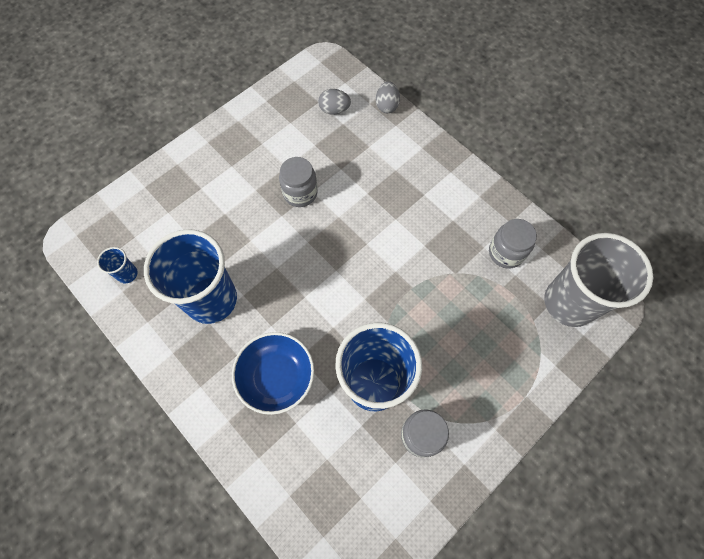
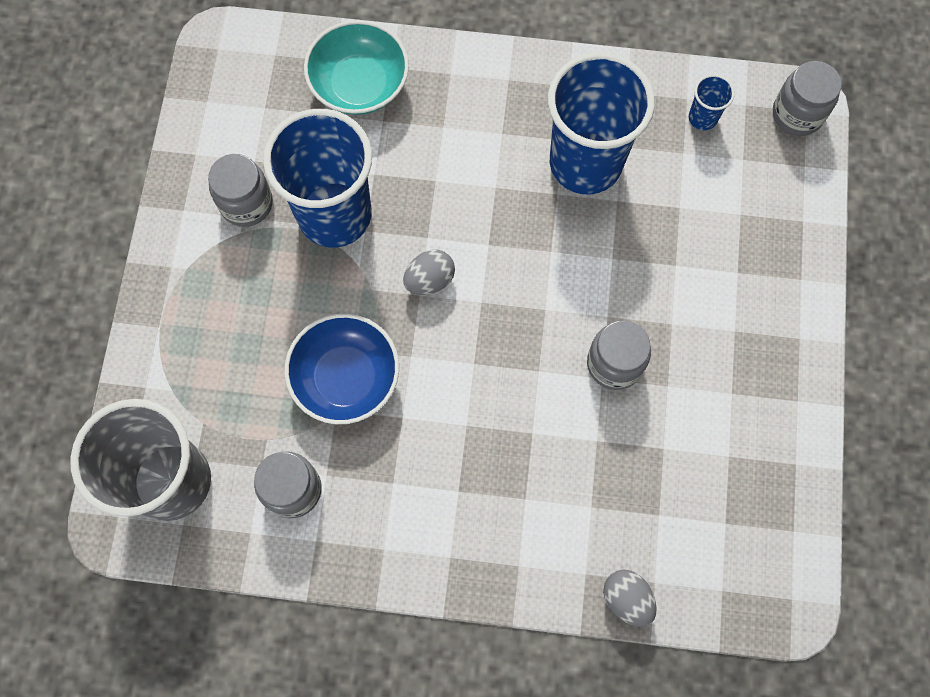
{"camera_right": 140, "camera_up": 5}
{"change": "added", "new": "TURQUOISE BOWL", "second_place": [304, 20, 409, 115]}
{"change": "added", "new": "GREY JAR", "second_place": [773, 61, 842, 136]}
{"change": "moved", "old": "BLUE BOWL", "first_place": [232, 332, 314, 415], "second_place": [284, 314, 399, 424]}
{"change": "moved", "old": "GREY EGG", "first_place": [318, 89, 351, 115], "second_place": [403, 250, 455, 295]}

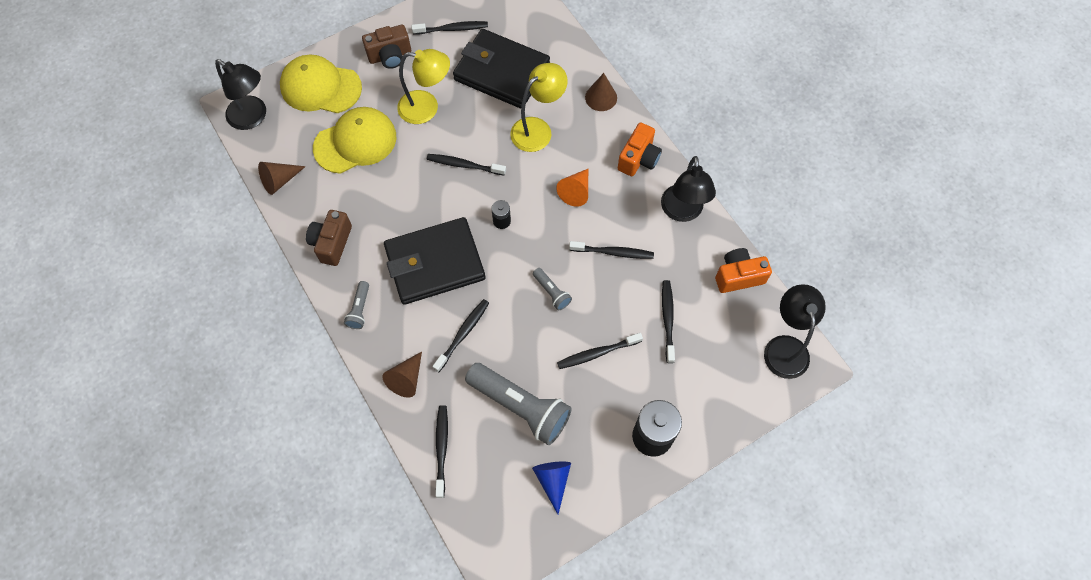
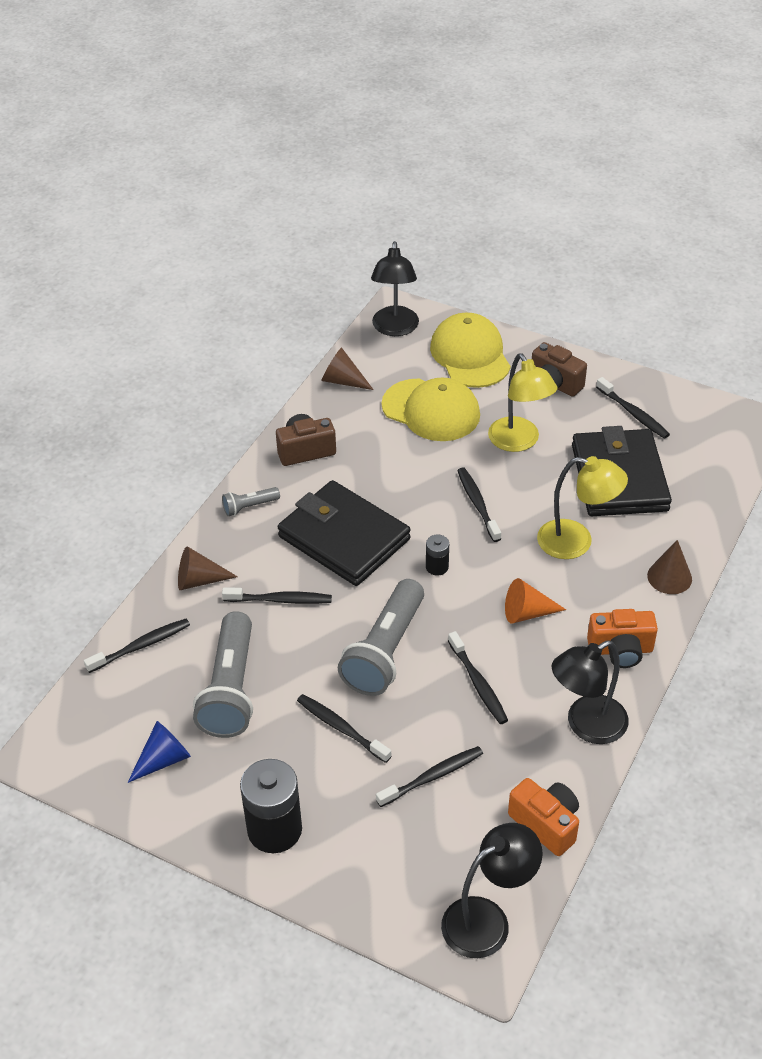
{"camera_right": 60, "camera_up": -20}
{"change": "resized", "old": "GREY FLASHLIGHT", "first_place": [533, 268, 572, 310], "second_place": [338, 579, 424, 696], "factor": 2.15}

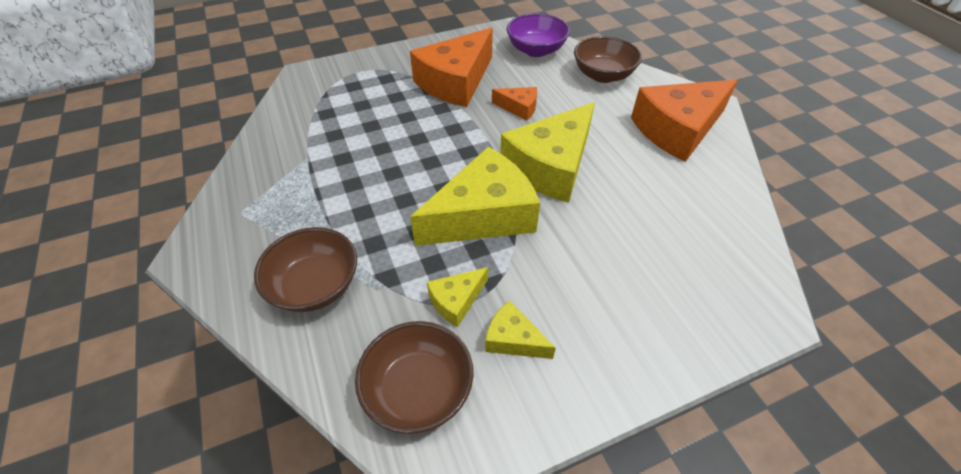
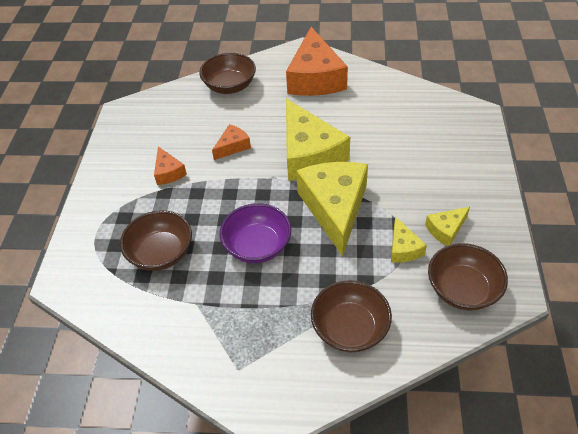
{"camera_right": -60, "camera_up": 0}
{"change": "added", "new": "BROWN BOWL", "second_place": [120, 210, 192, 271]}
{"change": "moved", "old": "PURPLE BOWL", "first_place": [507, 13, 570, 57], "second_place": [220, 203, 291, 263]}
{"change": "resized", "old": "ORANGE CHEESE", "first_place": [410, 28, 493, 107], "second_place": [154, 146, 187, 185], "factor": 0.46}

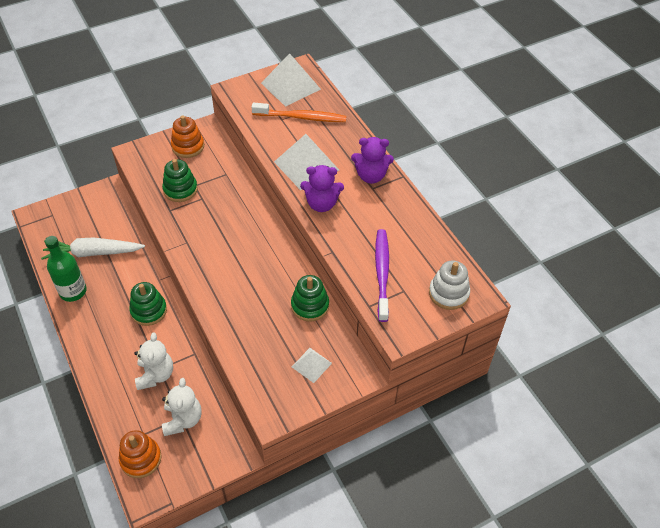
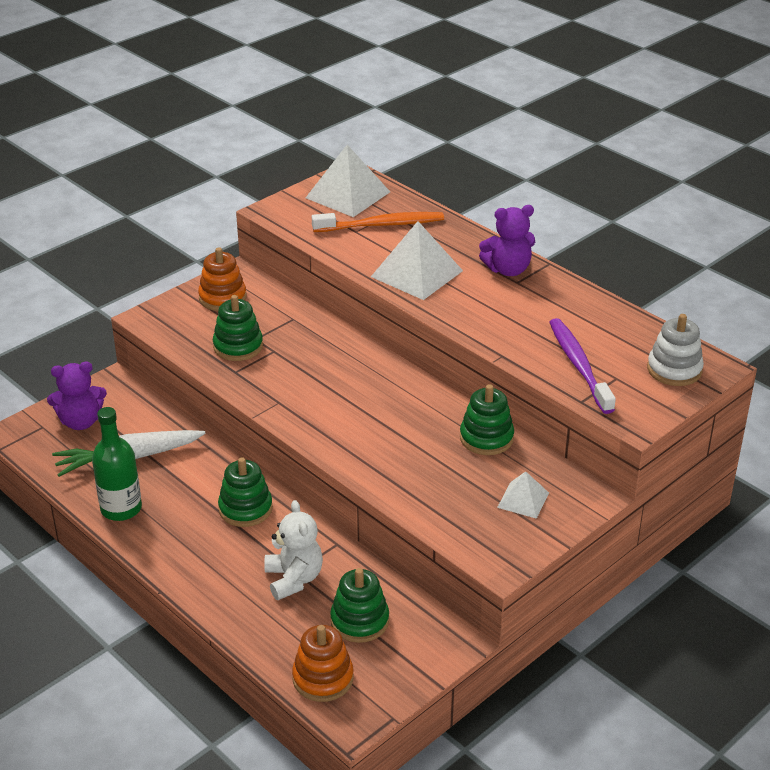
{"camera_right": -15, "camera_up": -15}
{"change": "moved", "old": "PURPLE TEDDY BEAR", "first_place": [300, 165, 344, 212], "second_place": [47, 362, 107, 430]}
{"change": "replaced", "old": "WHITE TEDDY BEAR", "new": "GREEN STACKING TOY", "first_place": [162, 378, 202, 436], "second_place": [330, 568, 389, 643]}

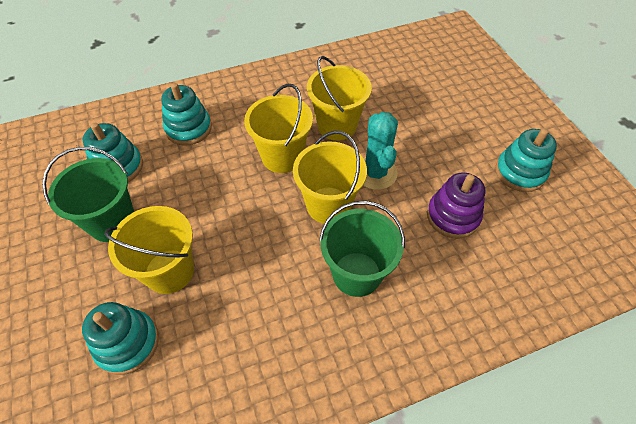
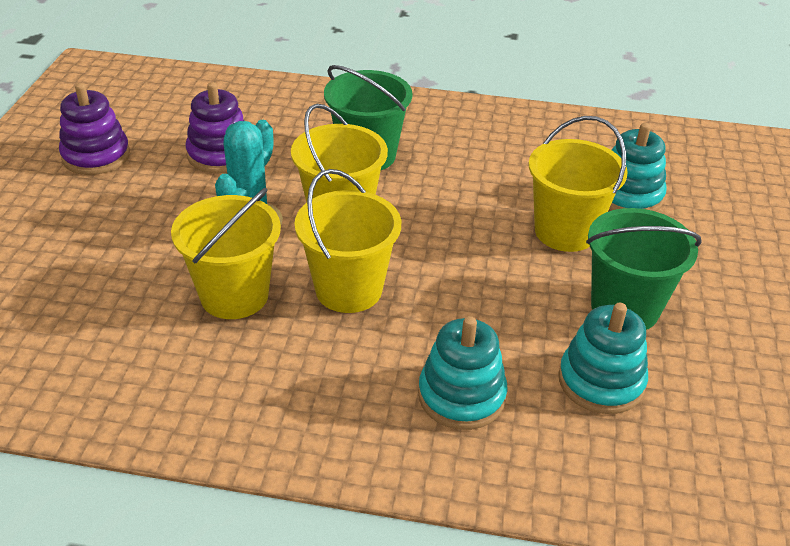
{"camera_right": -150, "camera_up": -15}
{"change": "recoloured", "old": "TURQUOISE STACKING TOY", "new": "PURPLE STACKING TOY", "first_place": [495, 128, 557, 192], "second_place": [59, 83, 130, 175]}

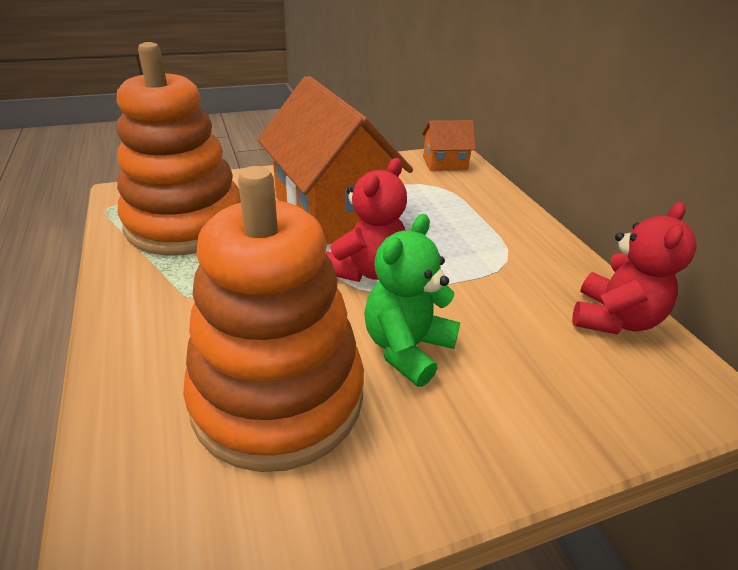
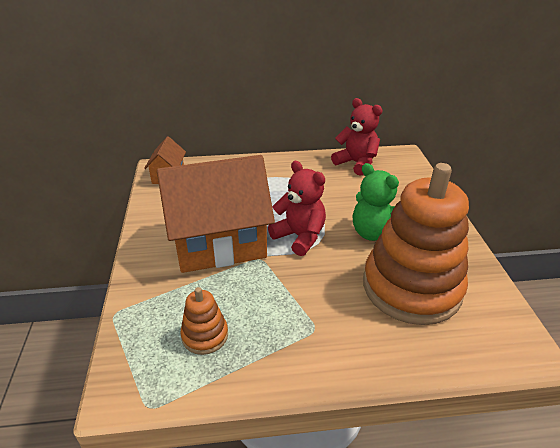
{"camera_right": -75, "camera_up": 0}
{"change": "resized", "old": "ORANGE STACKING TOY", "first_place": [117, 42, 241, 256], "second_place": [180, 287, 228, 355], "factor": 0.43}

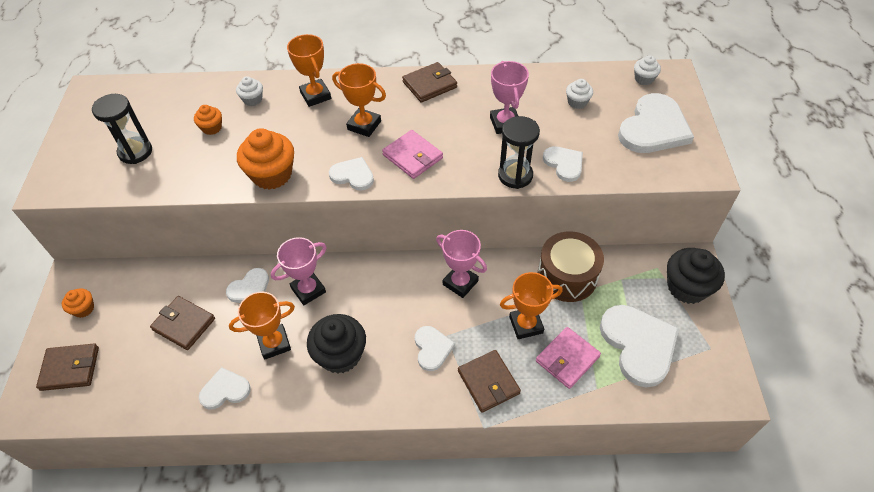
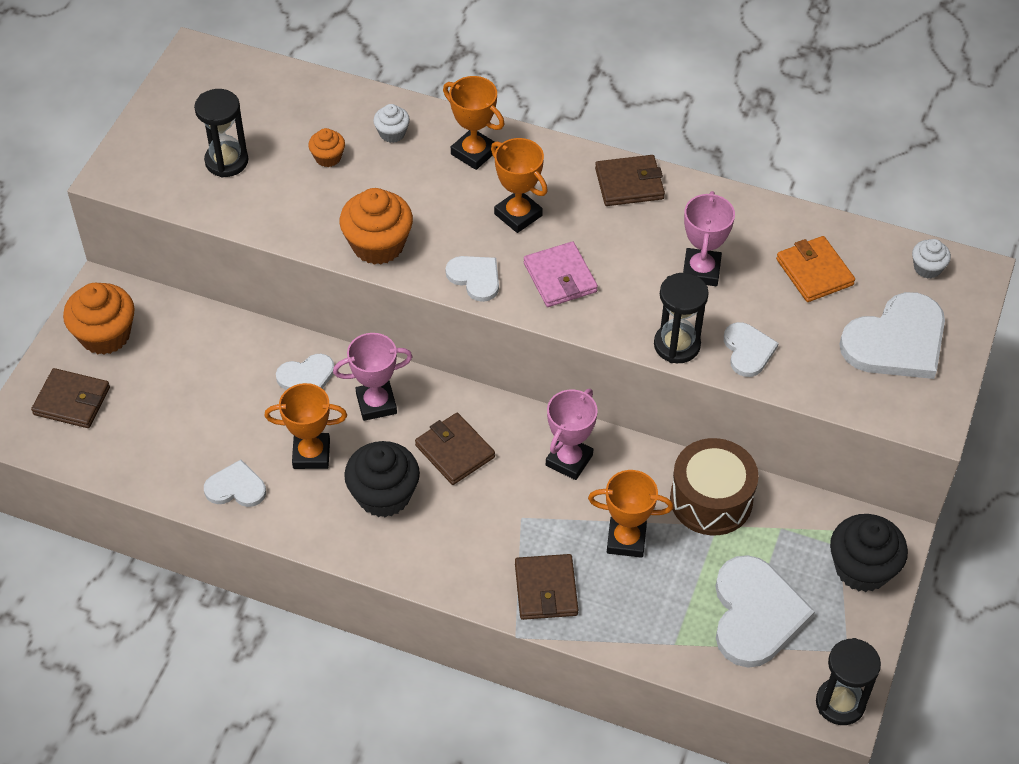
{"camera_right": 20, "camera_up": 0}
{"change": "removed", "old": "WHITE HEART", "first_place": [415, 326, 455, 371]}
{"change": "removed", "old": "PINK WALLET", "first_place": [536, 327, 601, 389]}
{"change": "added", "new": "BLACK HOURGLASS", "second_place": [816, 638, 881, 725]}
{"change": "moved", "old": "BROWN WALLET", "first_place": [150, 296, 215, 350], "second_place": [415, 413, 495, 485]}
{"change": "replaced", "old": "WHITE CUPCAKE", "new": "ORANGE WALLET", "first_place": [566, 79, 593, 109], "second_place": [776, 236, 855, 302]}
{"change": "turned", "old": "ORANGE TROPHY", "first_place": [287, 34, 331, 107], "second_place": [443, 76, 504, 170], "degrees": -45}
{"change": "turned", "old": "PINK TROPHY", "first_place": [436, 230, 487, 298], "second_place": [546, 389, 598, 480], "degrees": 60}
{"change": "resized", "old": "ORANGE CUPCAKE", "first_place": [62, 288, 94, 318], "second_place": [63, 283, 135, 355], "factor": 1.92}

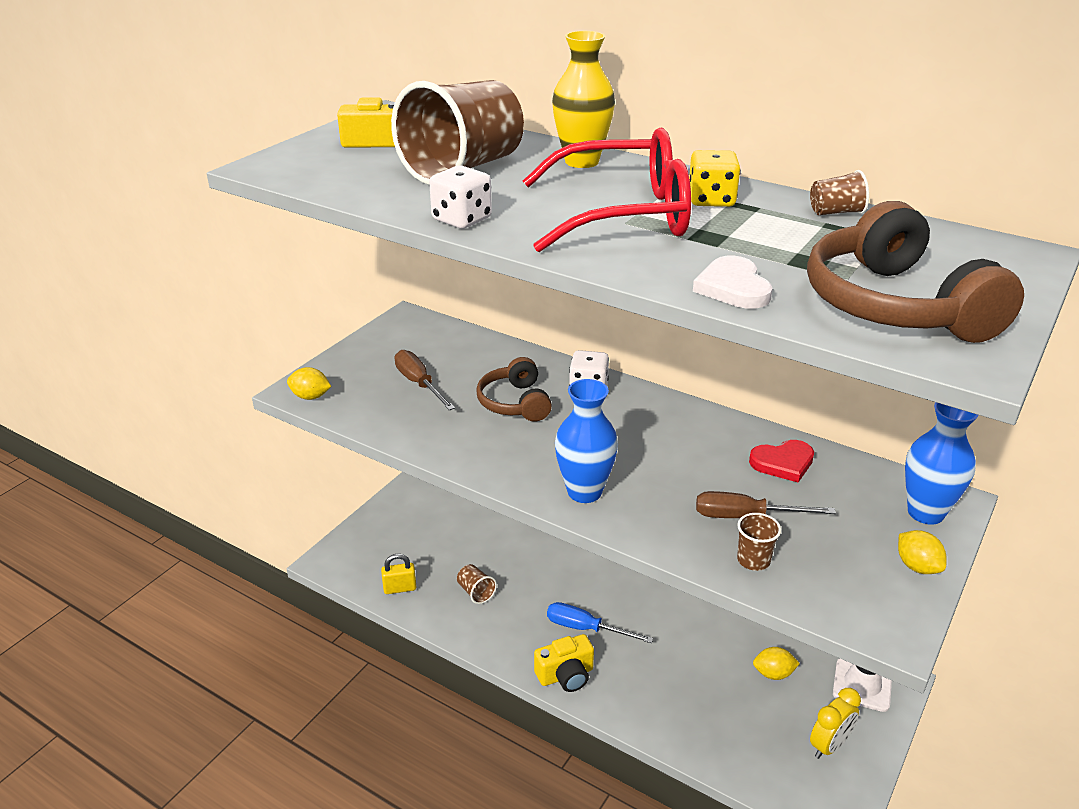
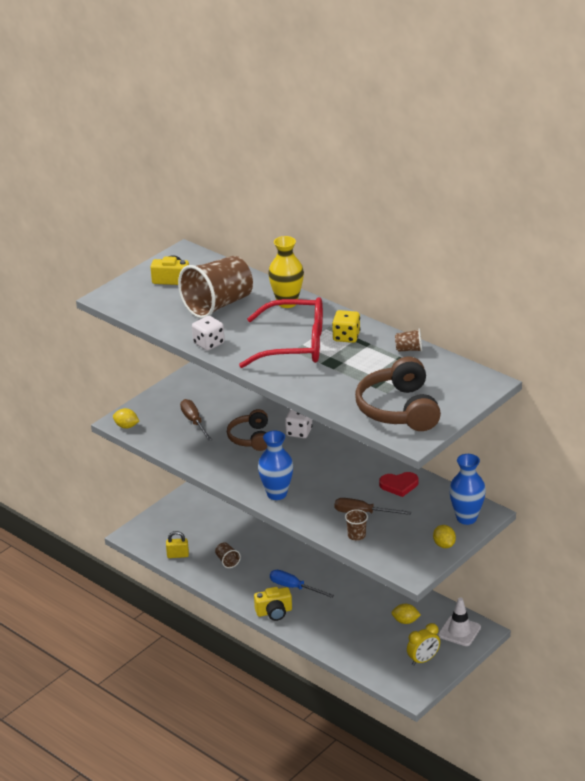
{"camera_right": 10, "camera_up": 0}
{"change": "removed", "old": "WHITE HEART", "first_place": [693, 256, 773, 309]}

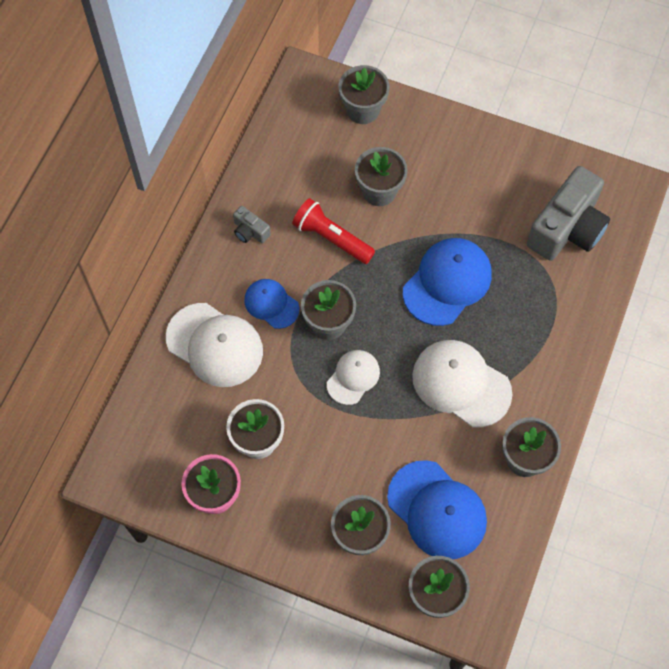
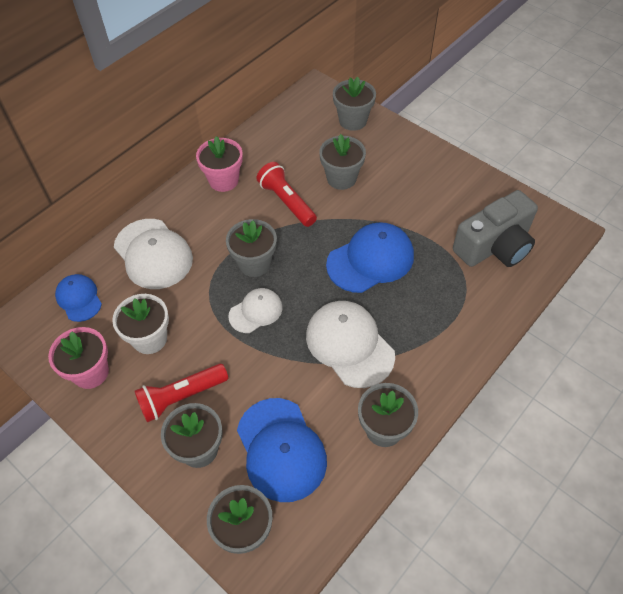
{"camera_right": 20, "camera_up": -10}
{"change": "added", "new": "RED FLASHLIGHT", "second_place": [135, 364, 228, 423]}
{"change": "moved", "old": "BLUE CAP", "first_place": [244, 279, 299, 329], "second_place": [55, 274, 102, 322]}
{"change": "replaced", "old": "GREY CAMERA", "new": "PINK FLOWER POT", "first_place": [233, 206, 271, 243], "second_place": [196, 136, 243, 192]}

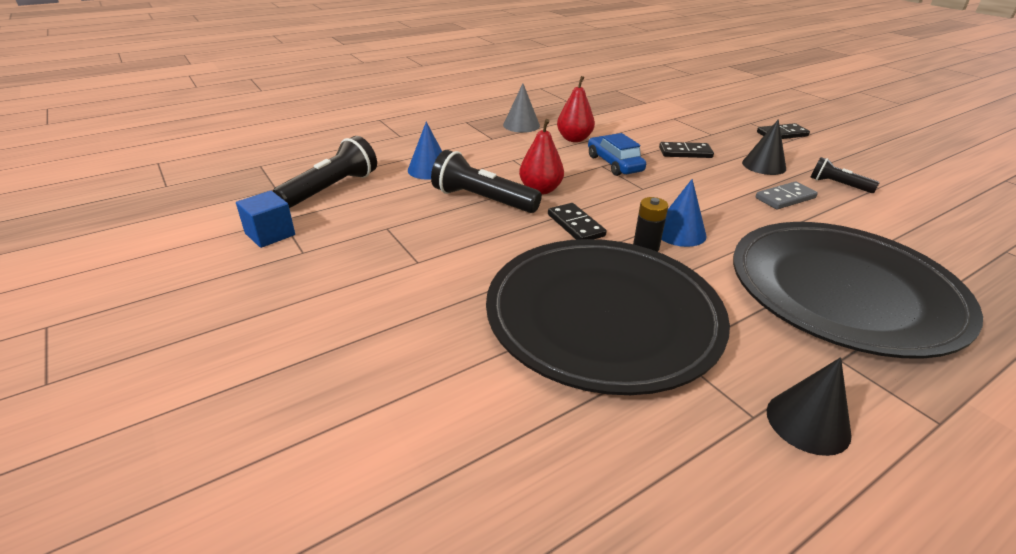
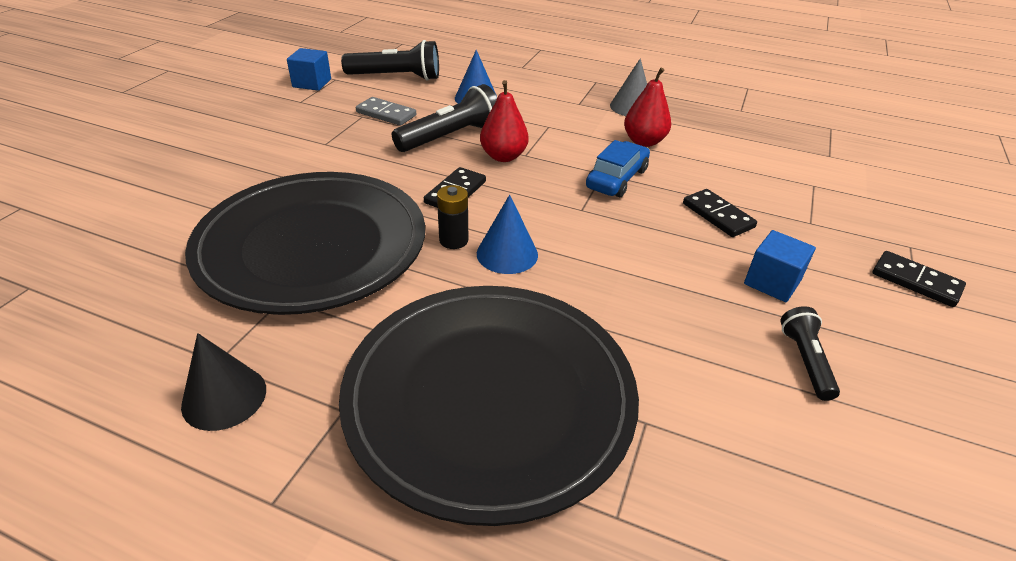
{"camera_right": 55, "camera_up": 5}
{"change": "moved", "old": "GREY DOMINO", "first_place": [756, 181, 818, 210], "second_place": [356, 97, 416, 126]}
{"change": "replaced", "old": "BLACK CONE", "new": "BLUE CUBE", "first_place": [742, 119, 786, 175], "second_place": [744, 230, 816, 302]}
{"change": "turned", "old": "BLACK FLASHLIGHT", "first_place": [431, 150, 542, 213], "second_place": [392, 84, 497, 152], "degrees": 60}

